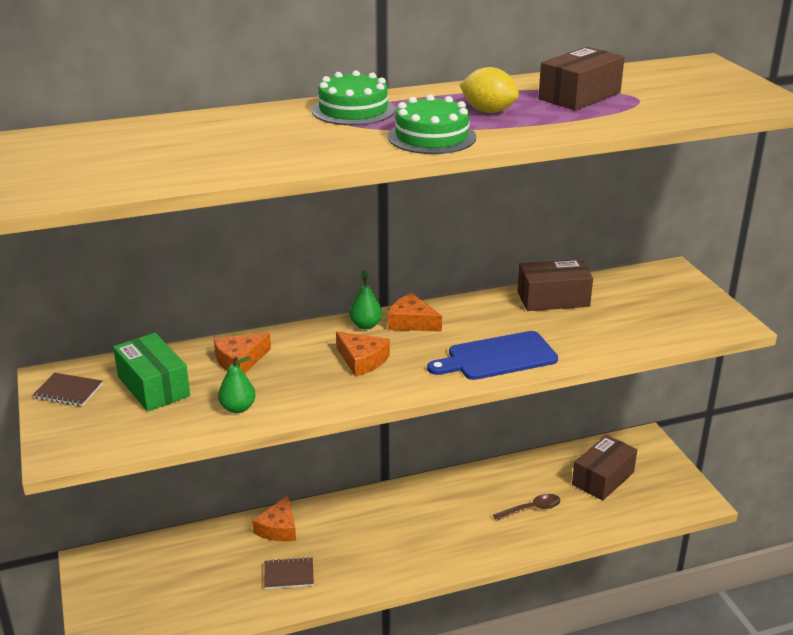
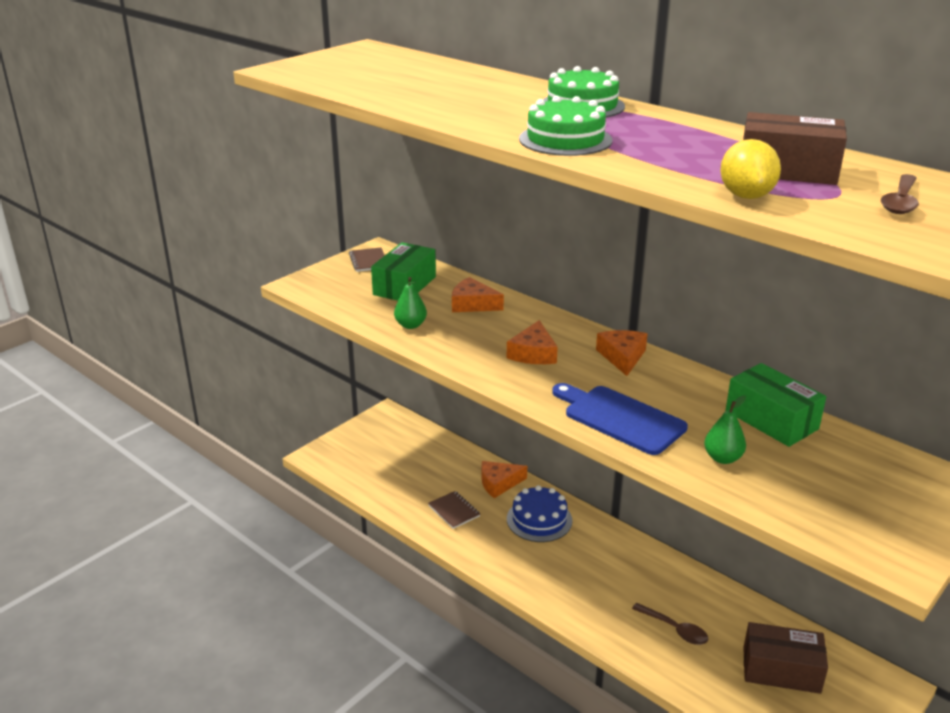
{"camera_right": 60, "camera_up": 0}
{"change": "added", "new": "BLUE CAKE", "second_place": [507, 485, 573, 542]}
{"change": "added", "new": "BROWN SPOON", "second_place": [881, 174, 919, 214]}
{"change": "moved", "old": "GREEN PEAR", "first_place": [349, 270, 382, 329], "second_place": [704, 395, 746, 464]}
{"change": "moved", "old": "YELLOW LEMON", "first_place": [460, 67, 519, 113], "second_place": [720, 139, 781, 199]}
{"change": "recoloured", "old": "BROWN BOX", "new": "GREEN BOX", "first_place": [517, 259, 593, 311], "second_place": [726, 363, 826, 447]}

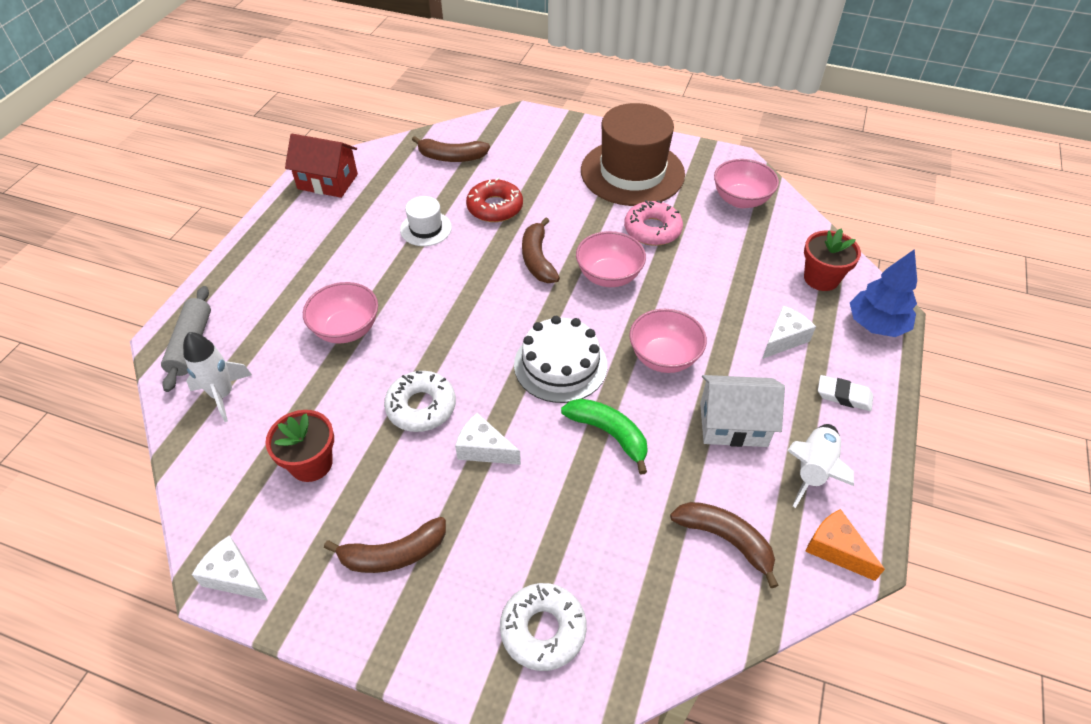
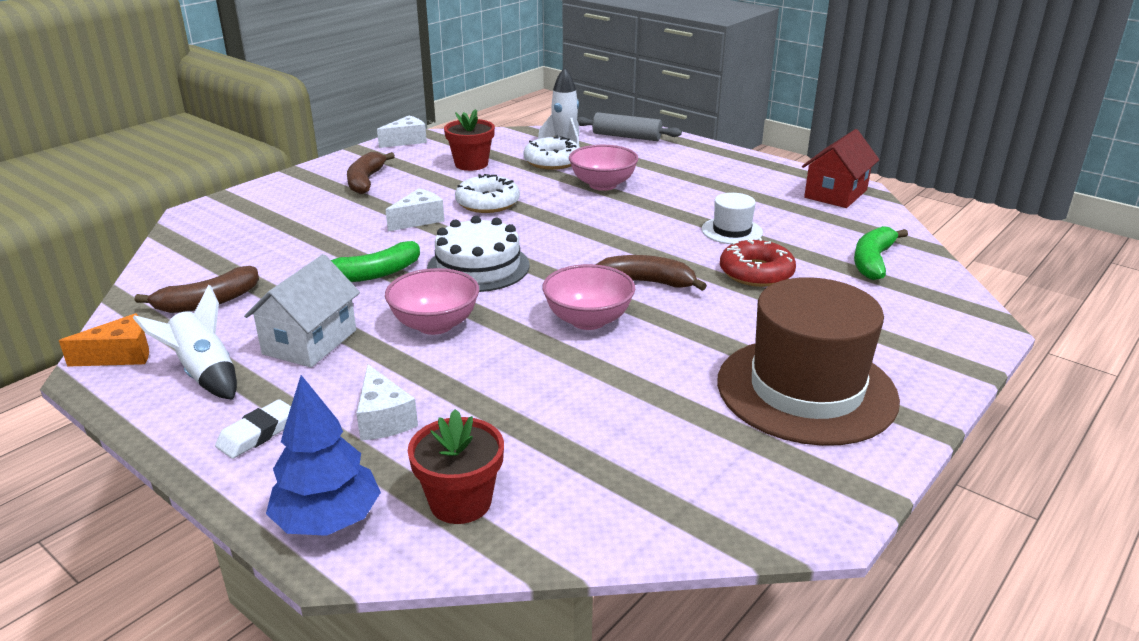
{"camera_right": 110, "camera_up": -20}
{"change": "removed", "old": "PINK DONUT", "first_place": [624, 200, 683, 246]}
{"change": "removed", "old": "PINK BOWL", "first_place": [714, 159, 779, 208]}
{"change": "moved", "old": "WHITE DONUT", "first_place": [500, 583, 587, 671], "second_place": [523, 135, 580, 170]}
{"change": "recoloured", "old": "BROWN BANANA", "new": "GREEN BANANA", "first_place": [412, 136, 490, 162], "second_place": [854, 226, 908, 280]}

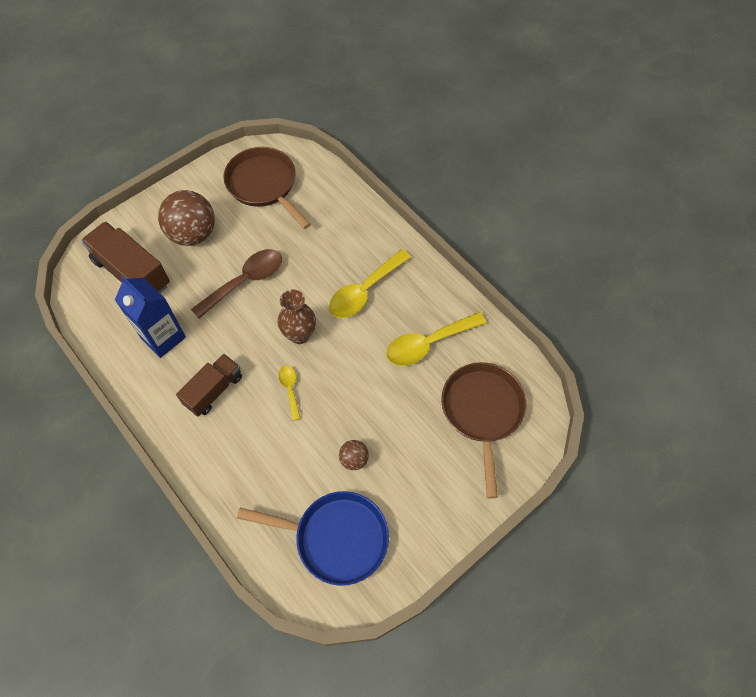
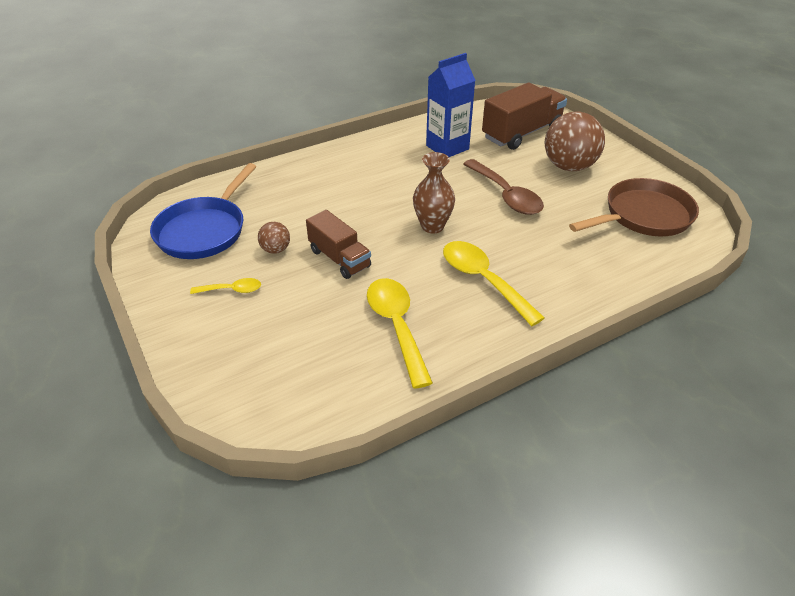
{"camera_right": 100, "camera_up": -20}
{"change": "removed", "old": "BROWN PAN", "first_place": [441, 362, 526, 498]}
{"change": "moved", "old": "BROWN TRUCK", "first_place": [176, 354, 242, 417], "second_place": [306, 210, 371, 279]}
{"change": "moved", "old": "YELLOW SPOON", "first_place": [278, 366, 301, 421], "second_place": [190, 278, 261, 294]}

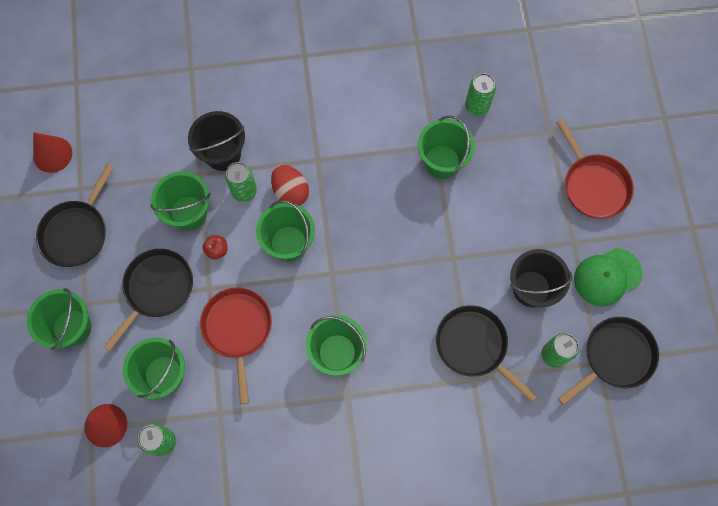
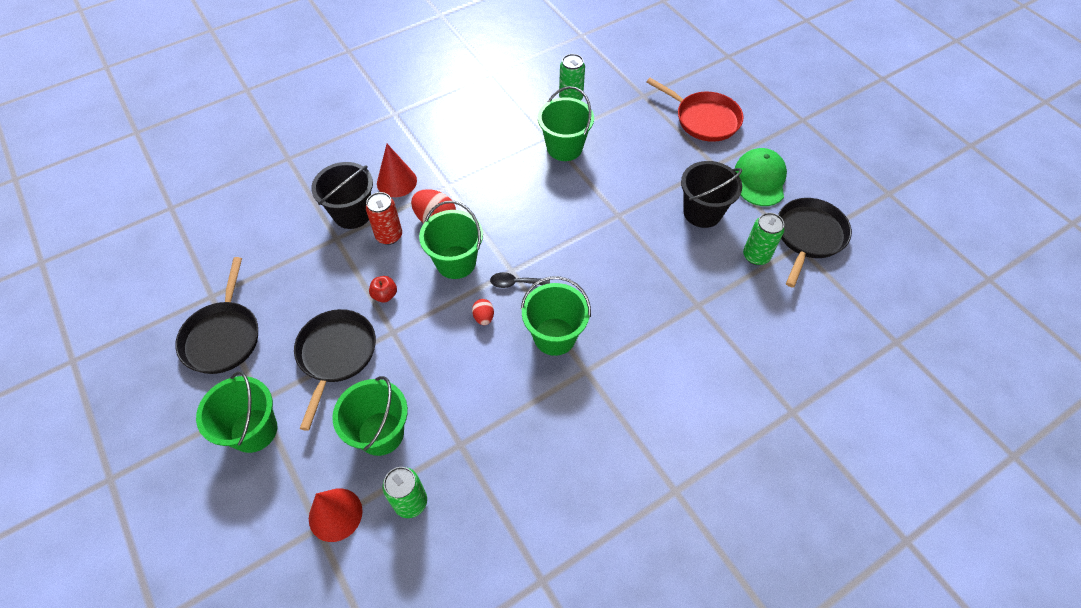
{"camera_right": -25, "camera_up": -15}
{"change": "removed", "old": "GREEN BUCKET", "first_place": [151, 171, 211, 231]}
{"change": "removed", "old": "RED PAN", "first_place": [200, 287, 272, 404]}
{"change": "removed", "old": "BLACK PAN", "first_place": [436, 305, 537, 402]}
{"change": "added", "new": "RED EGG", "second_place": [472, 299, 494, 325]}
{"change": "added", "new": "BLACK SPOON", "second_place": [490, 272, 550, 288]}
{"change": "moved", "old": "RED CONE", "first_place": [33, 132, 72, 173], "second_place": [377, 144, 417, 197]}
{"change": "recoloured", "old": "GREEN CAN", "new": "RED CAN", "first_place": [225, 162, 257, 202], "second_place": [366, 192, 402, 245]}
{"change": "turned", "old": "GREEN CAP", "first_place": [574, 248, 643, 306], "second_place": [735, 148, 787, 206], "degrees": 150}

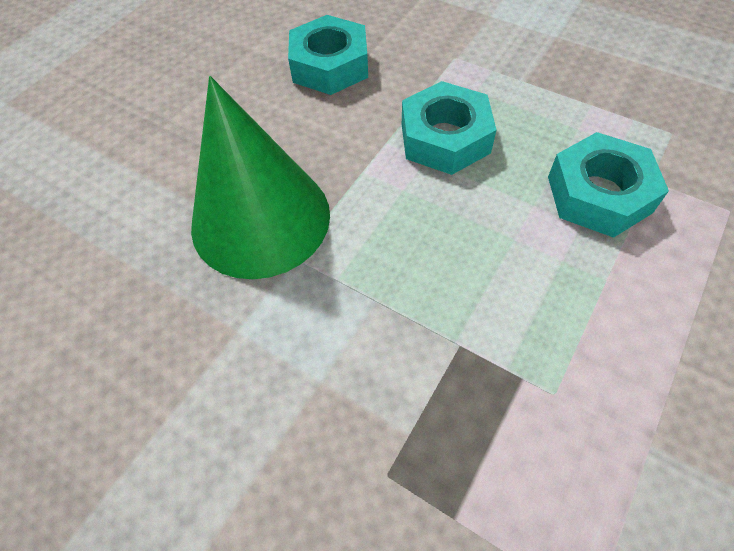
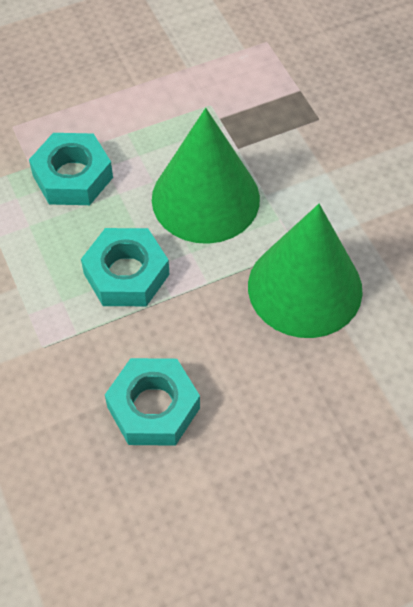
{"camera_right": -150, "camera_up": 0}
{"change": "added", "new": "GREEN CONE", "second_place": [152, 108, 260, 244]}

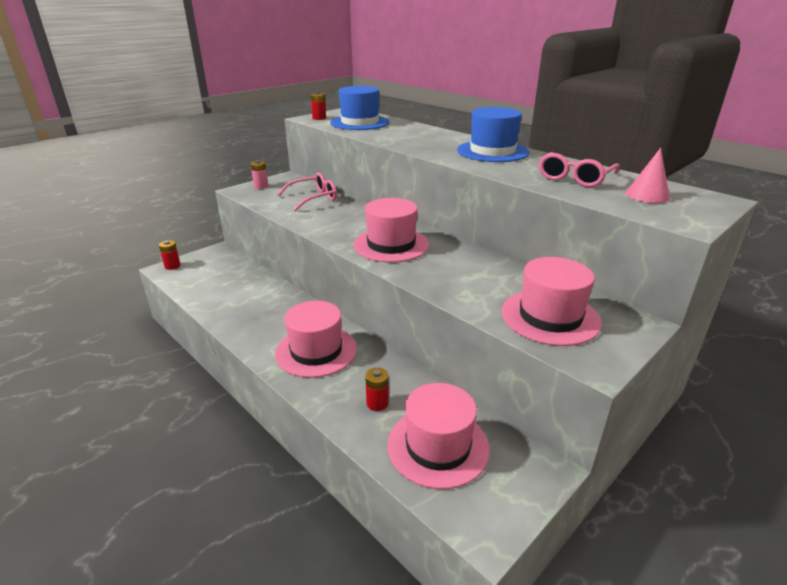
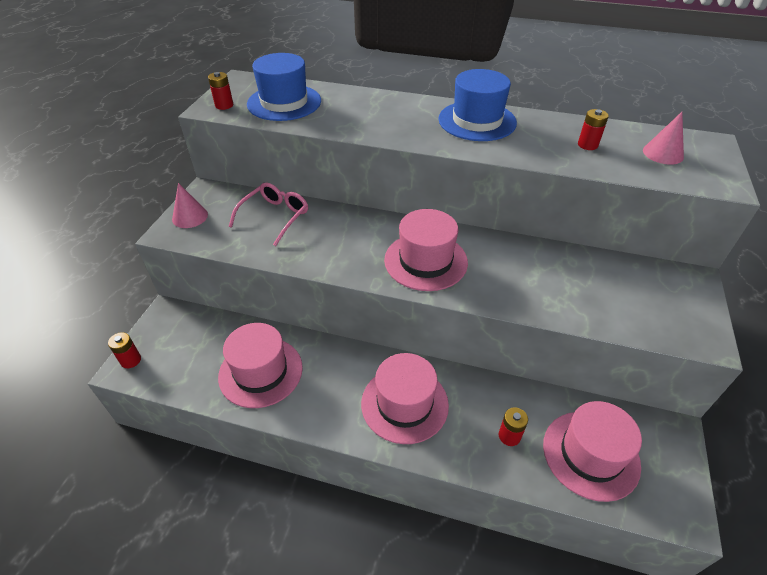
{"camera_right": -30, "camera_up": 15}
{"change": "moved", "old": "PINK HAT", "first_place": [502, 257, 602, 346], "second_place": [218, 323, 303, 408]}
{"change": "replaced", "old": "PINK BATTERY", "new": "PINK CONE", "first_place": [251, 160, 268, 189], "second_place": [172, 183, 208, 228]}
{"change": "replaced", "old": "PINK GLASSES", "new": "RED BATTERY", "first_place": [539, 152, 620, 187], "second_place": [578, 109, 609, 150]}

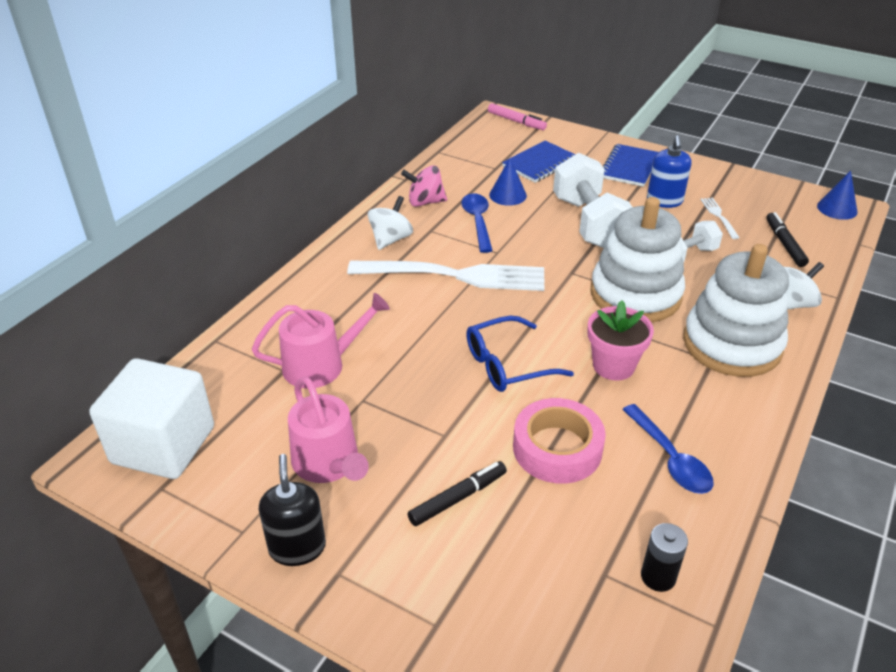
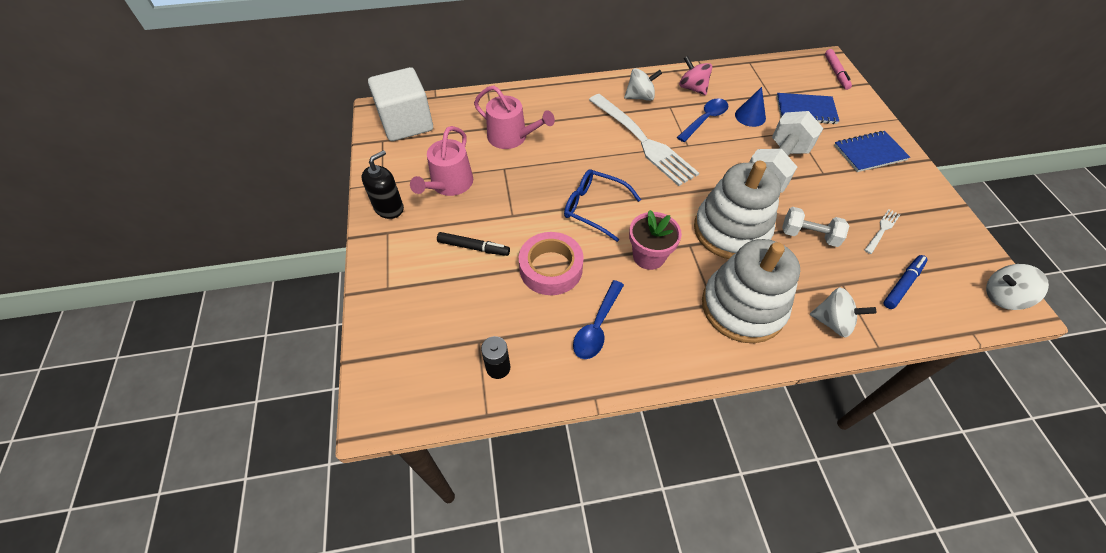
{"camera_right": 50, "camera_up": 15}
{"change": "removed", "old": "BLUE SOAP DISPENSER", "first_place": [647, 135, 691, 208]}
{"change": "replaced", "old": "BLUE CONE", "new": "WHITE SPINNING TOP", "first_place": [817, 171, 857, 220], "second_place": [986, 264, 1049, 310]}
{"change": "recoloured", "old": "BLACK MARKER", "new": "BLUE MARKER", "first_place": [766, 212, 809, 267], "second_place": [883, 255, 928, 309]}

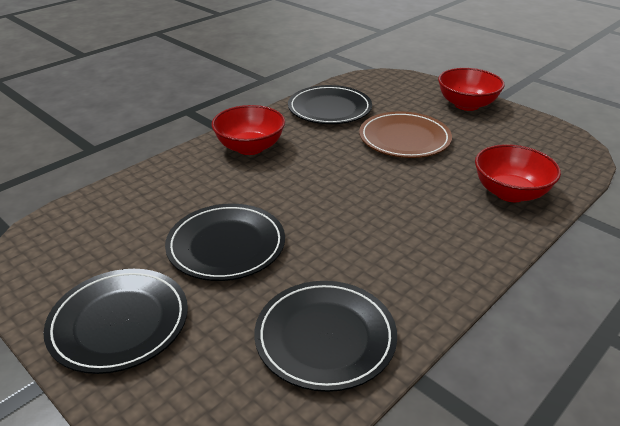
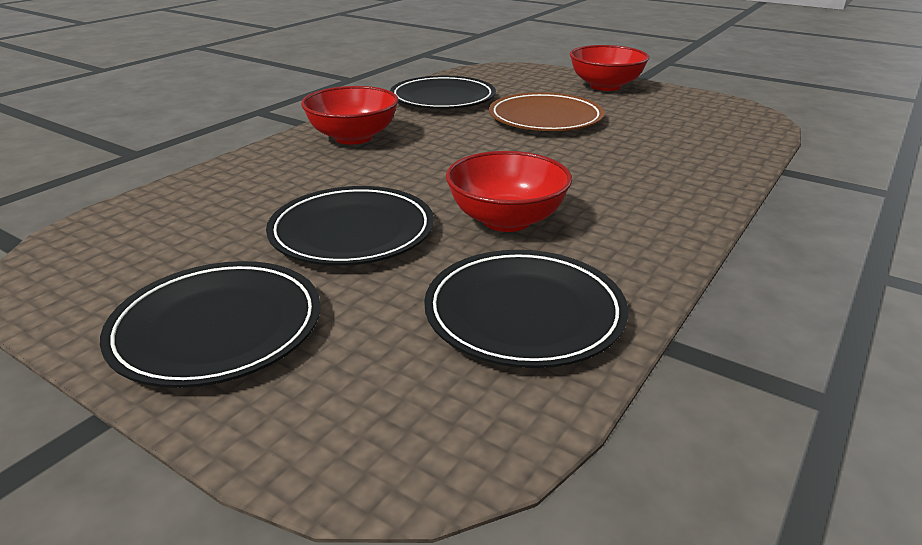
{"camera_right": -10, "camera_up": -5}
{"change": "moved", "old": "RED BOWL", "first_place": [475, 144, 561, 202], "second_place": [446, 151, 572, 232]}

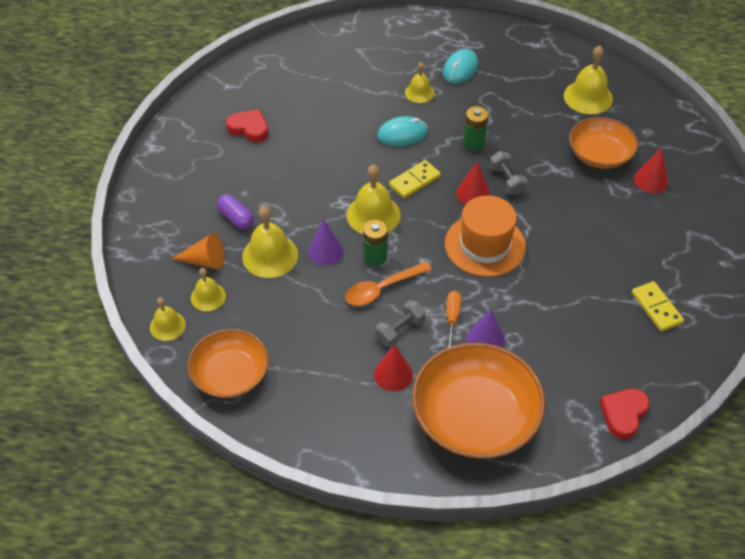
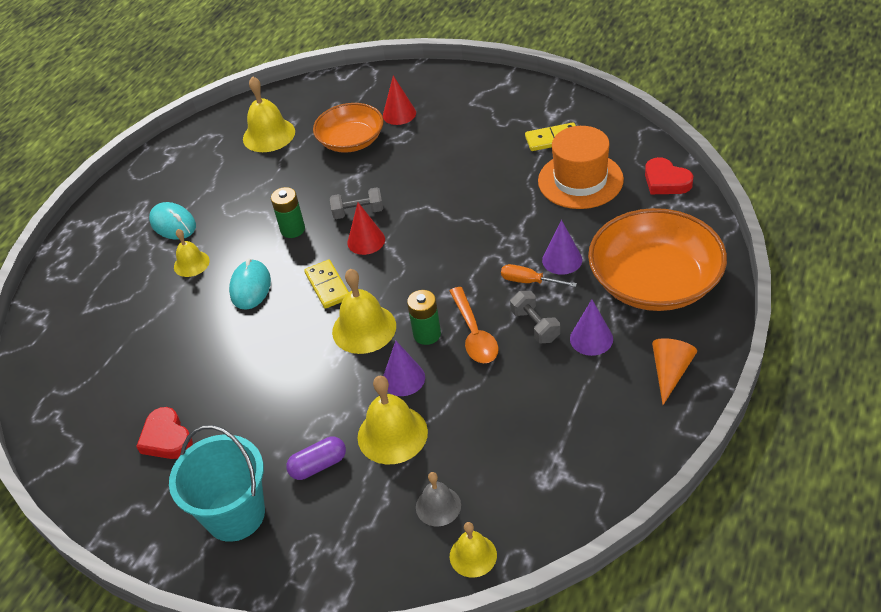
{"camera_right": -70, "camera_up": -5}
{"change": "removed", "old": "ORANGE BOWL", "first_place": [188, 329, 269, 398]}
{"change": "added", "new": "TURQUOISE BUCKET", "second_place": [169, 425, 265, 542]}
{"change": "moved", "old": "ORANGE CONE", "first_place": [172, 233, 224, 269], "second_place": [652, 338, 697, 405]}
{"change": "moved", "old": "ORANGE HAT", "first_place": [445, 195, 526, 277], "second_place": [538, 126, 624, 209]}
{"change": "recoloured", "old": "YELLOW BELL", "new": "GREY BELL", "first_place": [191, 268, 226, 311], "second_place": [416, 472, 461, 527]}
{"change": "recoloured", "old": "RED CONE", "new": "PURPLE CONE", "first_place": [374, 344, 413, 391], "second_place": [570, 299, 613, 356]}
{"change": "turned", "old": "RED HEART", "first_place": [226, 109, 268, 143], "second_place": [136, 407, 193, 459], "degrees": -75}

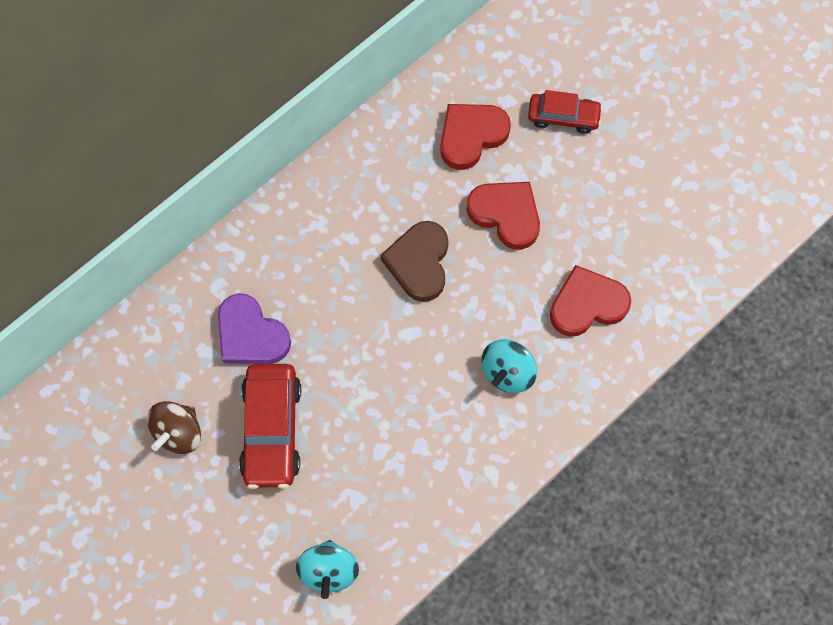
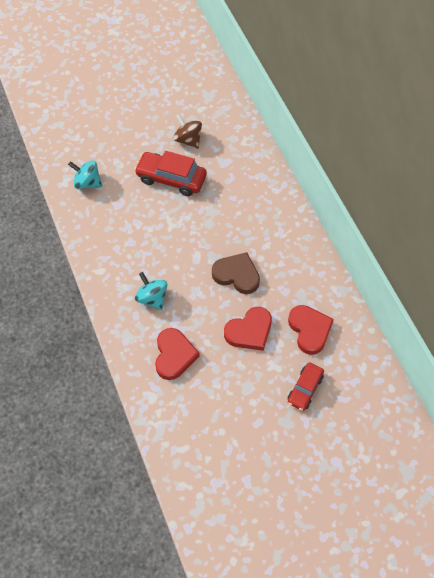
{"camera_right": 110, "camera_up": -10}
{"change": "removed", "old": "PURPLE HEART", "first_place": [218, 293, 291, 364]}

